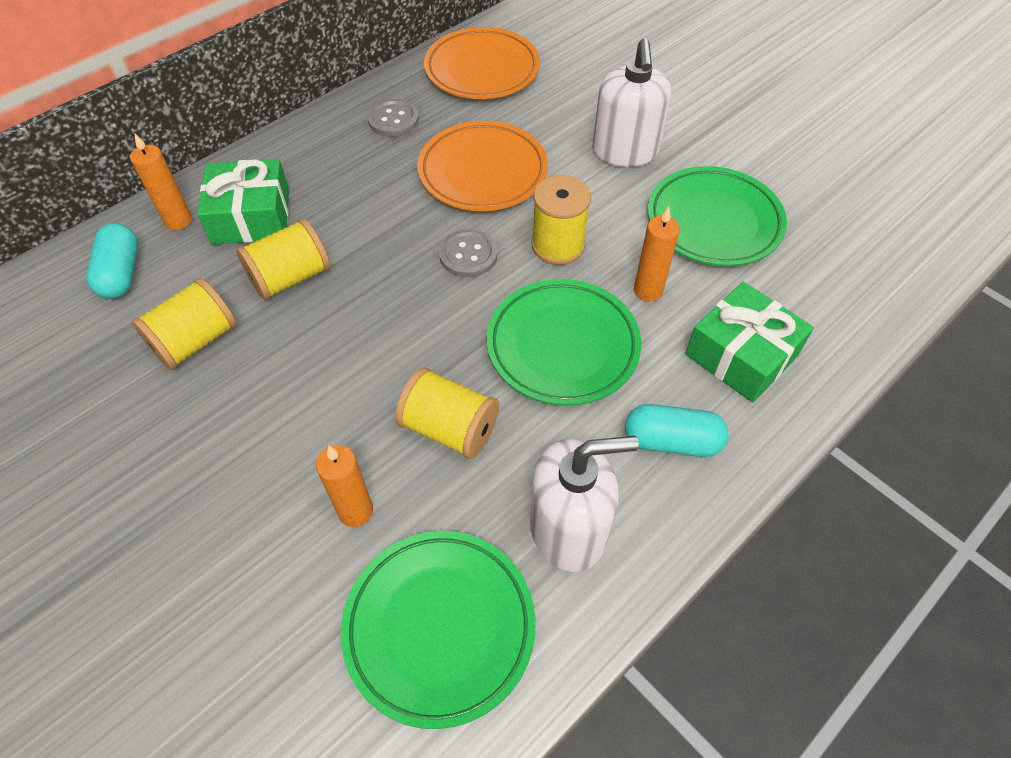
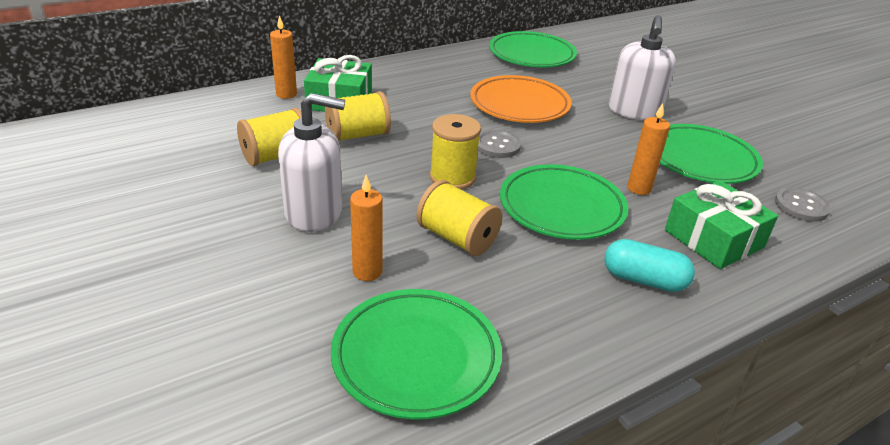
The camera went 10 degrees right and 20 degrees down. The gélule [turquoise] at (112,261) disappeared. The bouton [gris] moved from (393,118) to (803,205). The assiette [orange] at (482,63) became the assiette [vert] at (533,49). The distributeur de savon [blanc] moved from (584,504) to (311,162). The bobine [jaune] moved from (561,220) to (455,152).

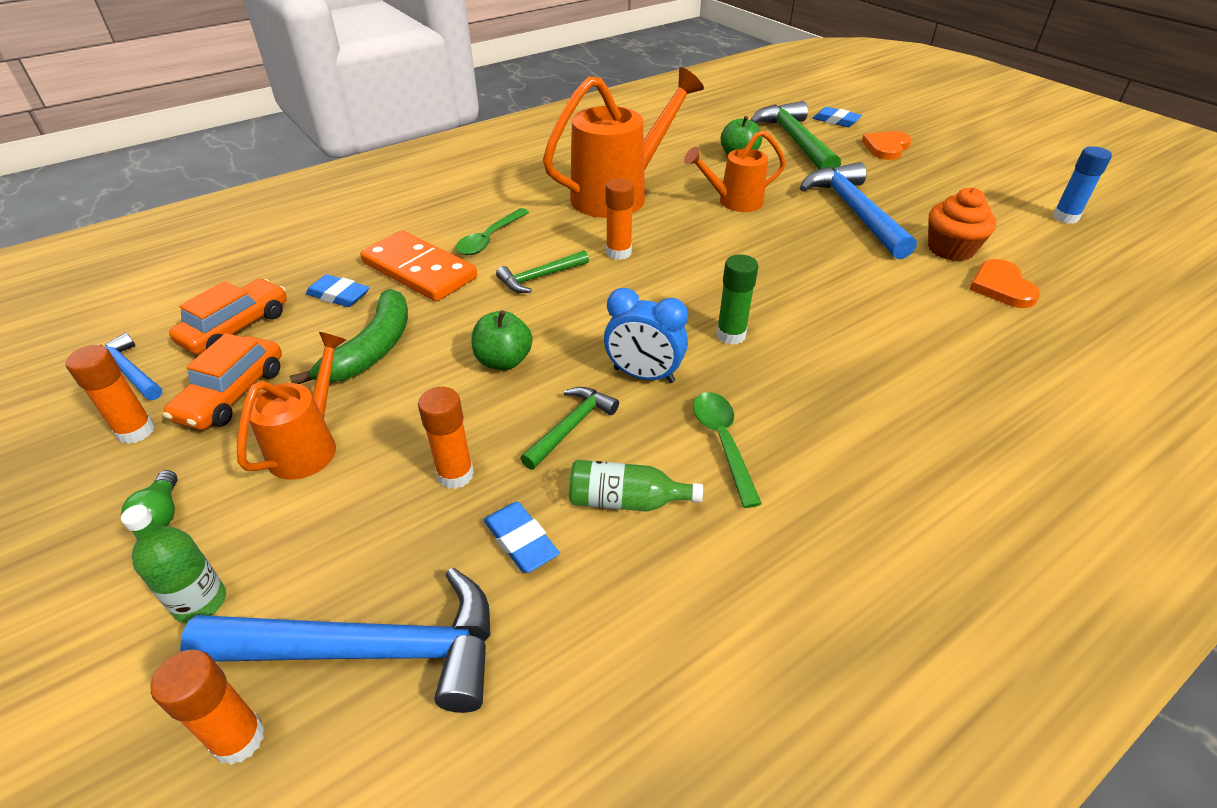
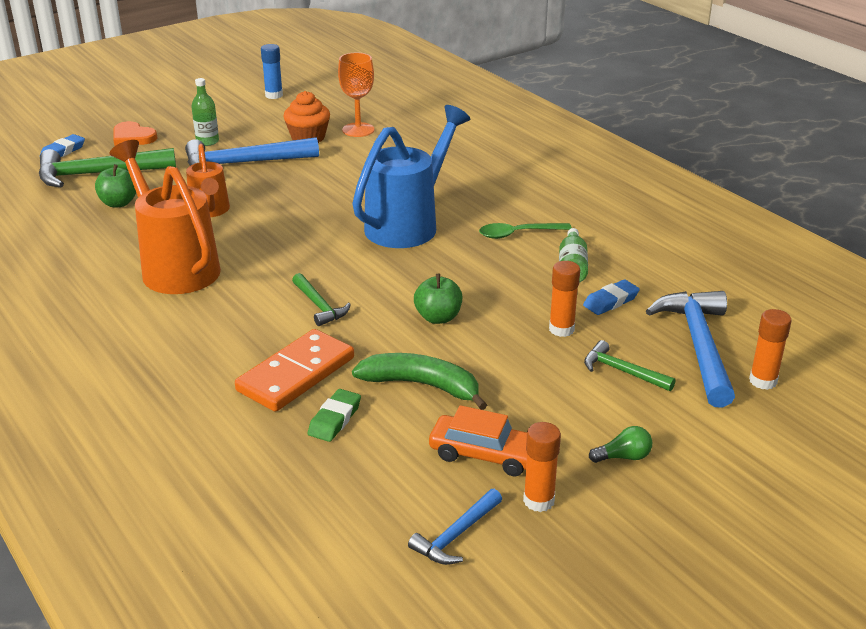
The camera went 90 degrees left and 10 degrees down. The bouteille [vert] moved from (173,564) to (205,112). The voiture [orange] at (228,316) disappeared. The arrosoir [orange] at (291,406) disappeared. The gomme [bleu] at (337,290) became the gomme [vert] at (334,415). The cuillère [vert] at (492,231) disappeared. The marteau [vert] moved from (569,428) to (630,365). The réveil [bleu] at (646,335) disappeared. The bâton de colle [orange] at (620,219) disappeared. The bâton de colle [vert] at (737,299) was replaced by the arrosoir [bleu] at (411,176). The cœur [orange] at (1004,283) was replaced by the verre à pied [orange] at (356,95).

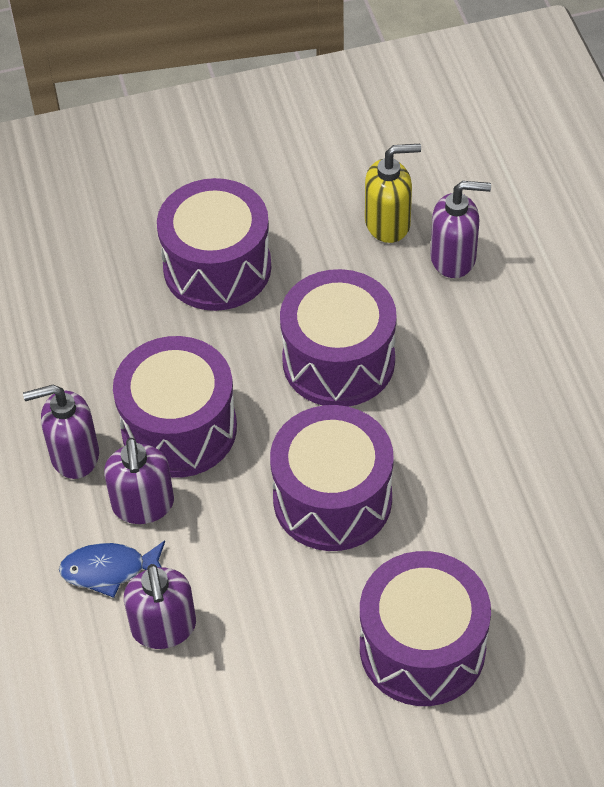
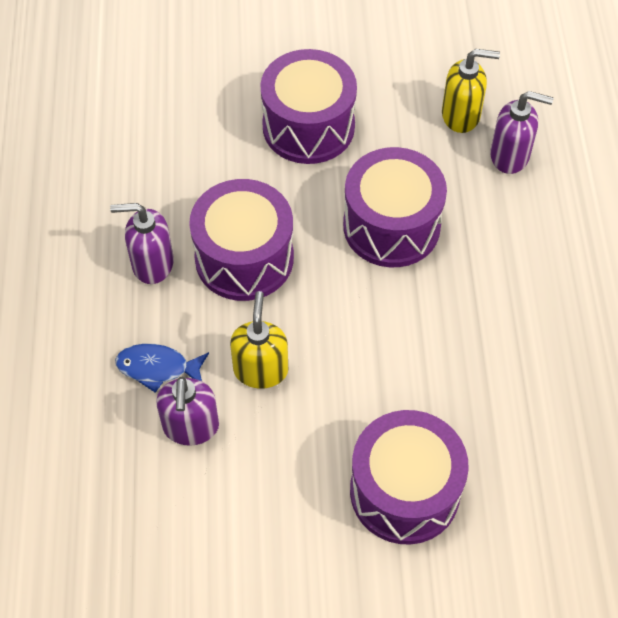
The camera went 10 degrees right and 5 degrees up. The distributeur de savon [violet] at (139,481) disappeared. The tambour [violet] at (332,478) disappeared. The distributeur de savon [jaune] at (259,340) appeared.

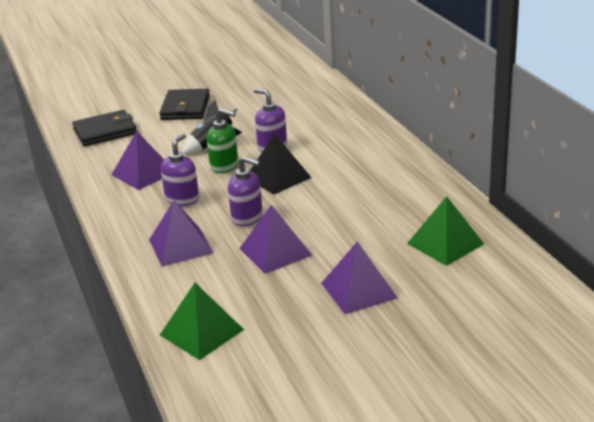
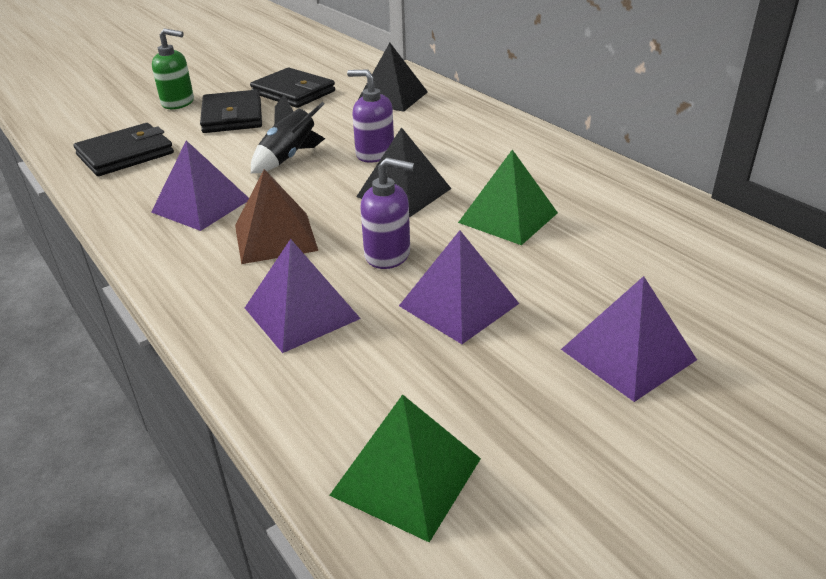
The camera went 15 degrees left and 5 degrees up. The distributeur de savon [violet] at (180,169) was replaced by the pyramide [marron] at (276,216). The distributeur de savon [vert] moved from (222,140) to (173,68). The pyramide [vert] moved from (445,231) to (508,197). The portefeuille [noir] at (292,88) appeared. The pyramide [noir] at (392,77) appeared.

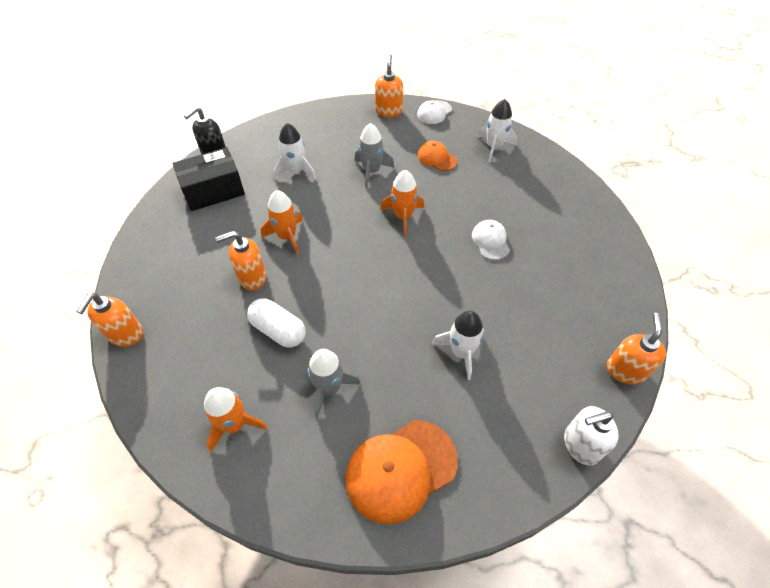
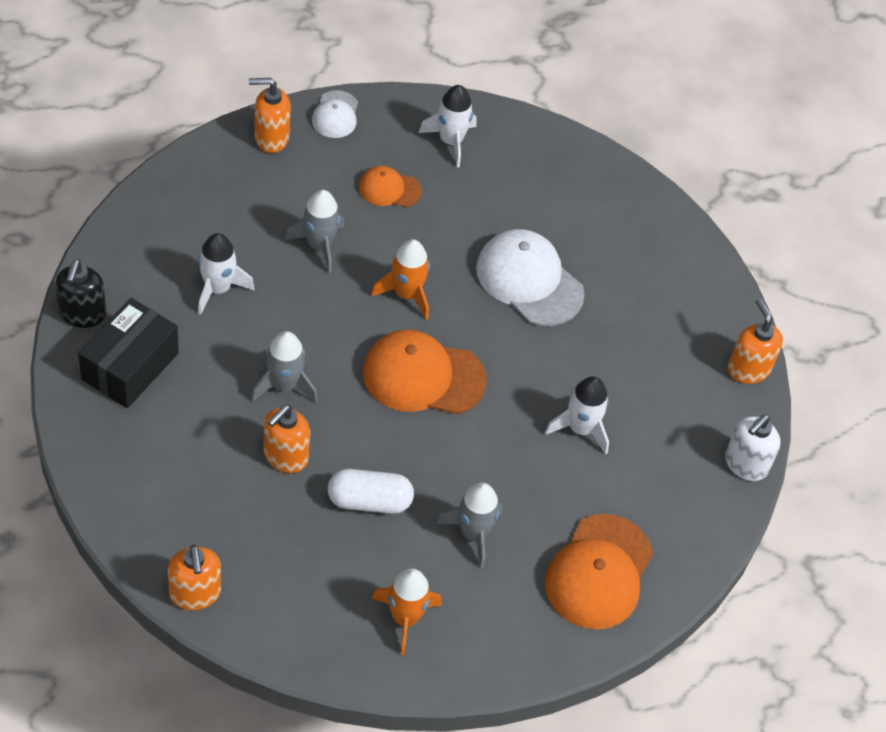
The camera went 40 degrees left and 0 degrees up. The fusée [orange] at (282,222) became the fusée [gris] at (284,367). The distributeur de savon [orange] at (389,85) turned 60 degrees counterclockwise. The casquette [blanc] at (491,240) changed to 1.84 times the size. The casquette [orange] at (425,372) appeared.

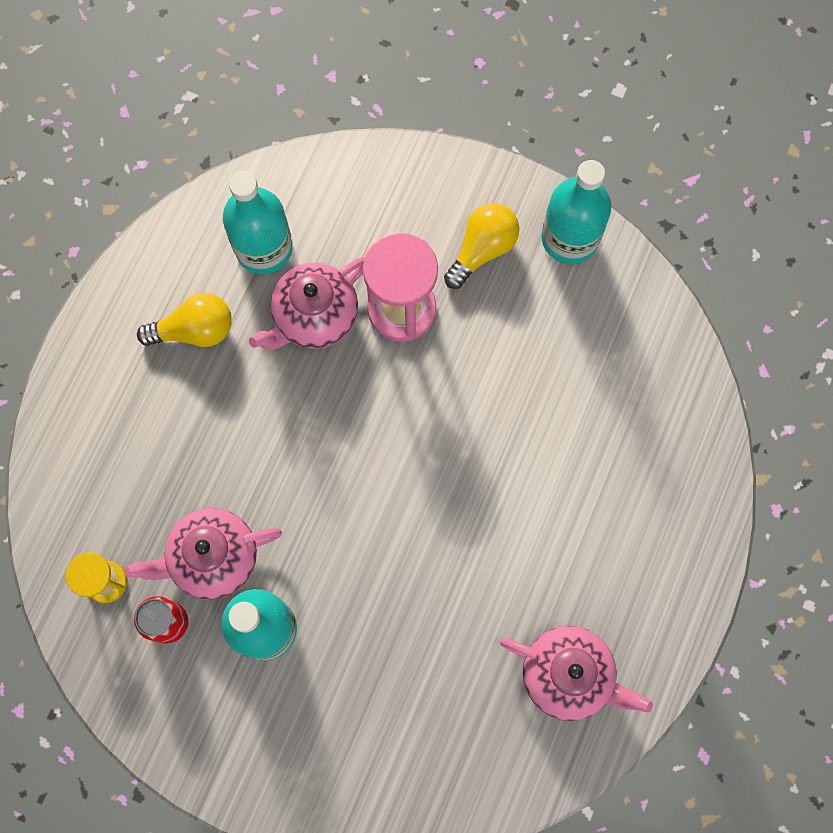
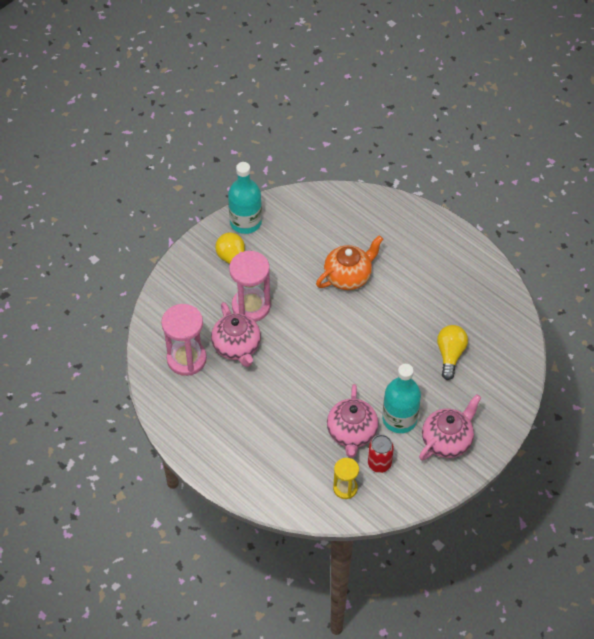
The camera went 70 degrees left and 20 degrees down. The ampoule [jaune] moved from (184,320) to (452,352). The bouteille [turquoise] at (258,222) was replaced by the sablier [rose] at (184,340). The théière [rose] moved from (576,673) to (450,427). The théière [orange] at (349,262) appeared.

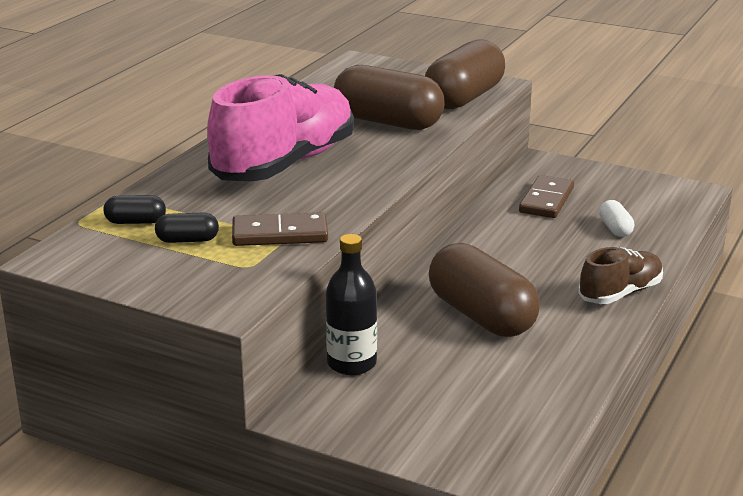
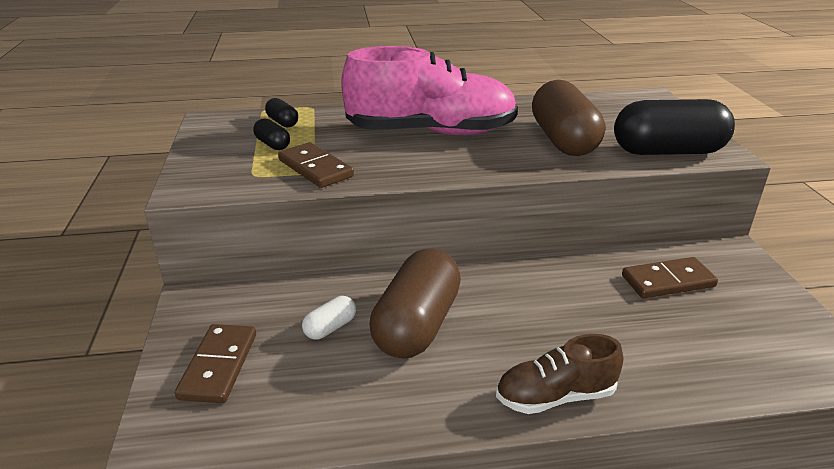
The camera went 55 degrees right and 5 degrees up. The bouteille [noir] at (351,304) disappeared. The gélule [marron] at (465,74) became the gélule [noir] at (674,127). The chaussure [marron] at (620,275) turned 150 degrees clockwise. The gélule [blanc] moved from (616,218) to (329,318). The domino [marron] at (215,363) appeared.

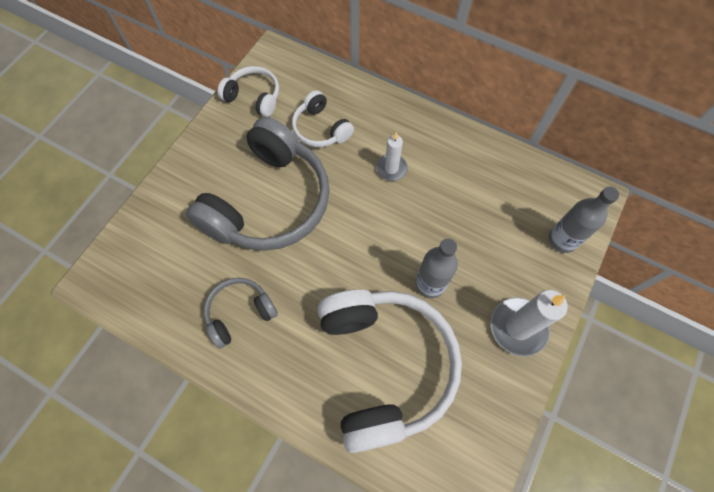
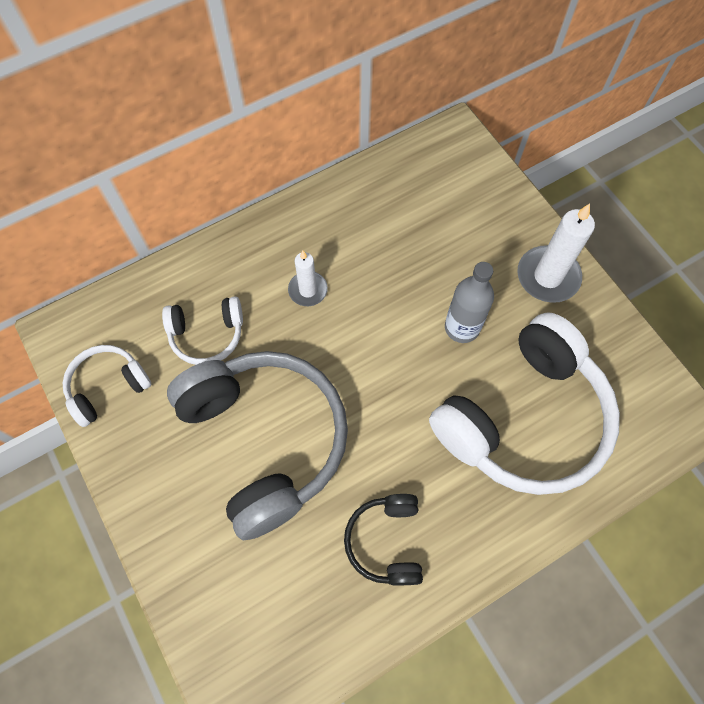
The camera went 60 degrees left and 0 degrees up. The casque audio [gris] at (241,313) became the casque audio [noir] at (383,539). The casque audio [blanc] at (389,371) turned 120 degrees clockwise. The bouteille [gris] at (584,219) disappeared.

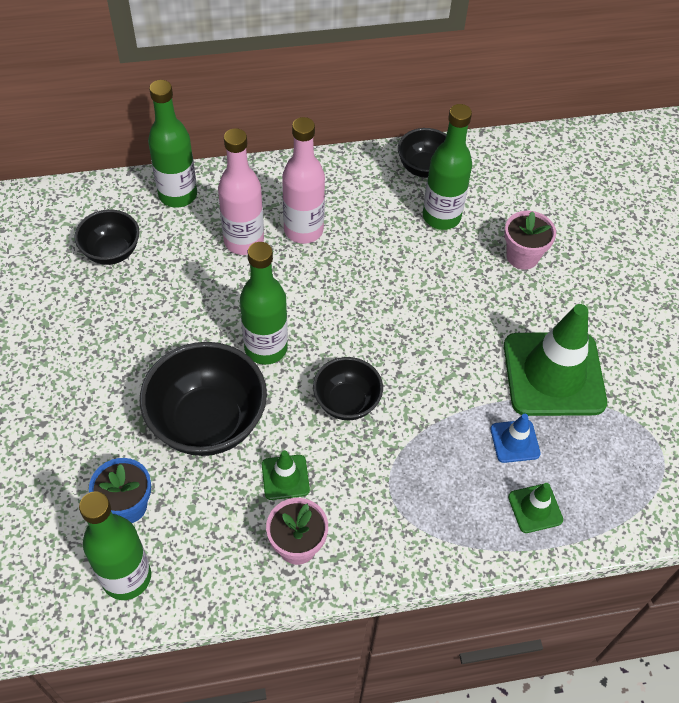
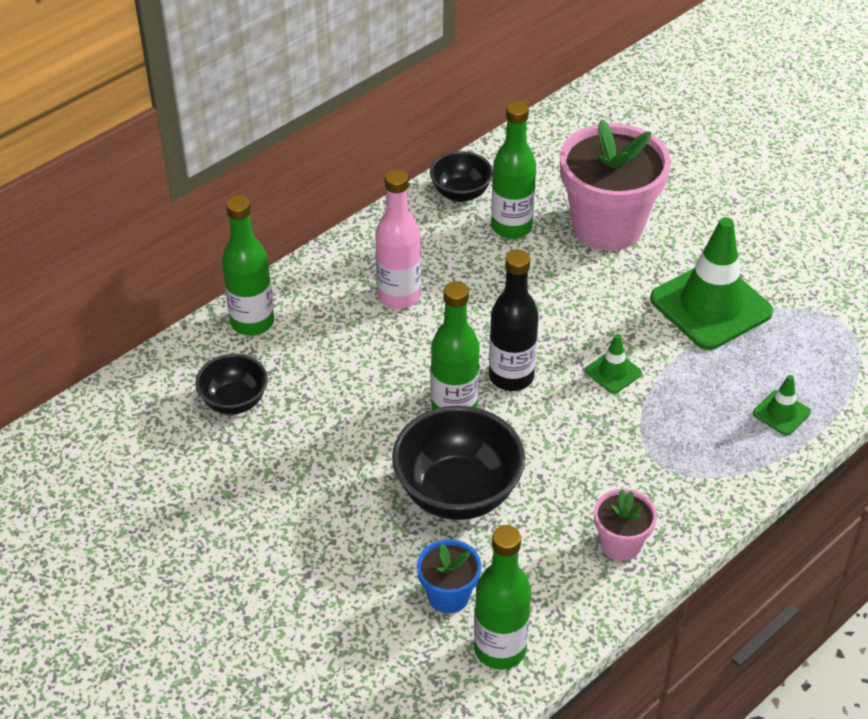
The camera went 30 degrees left and 10 degrees down. The bouteille [rose] at (241,191) disappeared. The cône de chantier [vert] moved from (286,475) to (613,364). The bol [noir] at (348,388) disappeared. The cône de chantier [bleu] at (515,438) disappeared. The pot de fleurs [rose] at (530,240) changed to 2.08 times the size. The bouteille [noir] at (514,320) appeared.

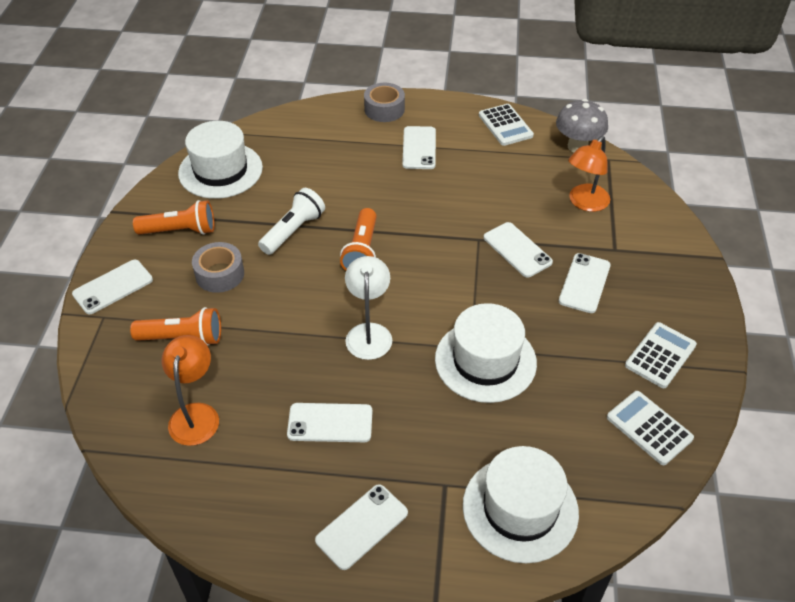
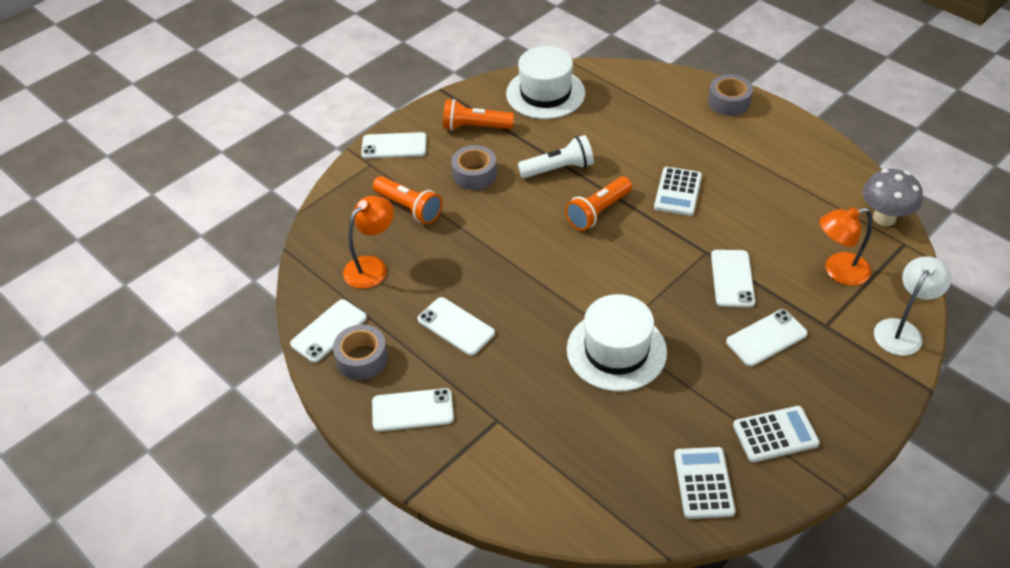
The camera went 40 degrees right and 0 degrees up. The lampe de poche [orange] at (173,217) turned 150 degrees clockwise. The lampe [blanc] moved from (368,308) to (912,306). The téléphone [blanc] moved from (419,147) to (328,331). The chapeau [blanc] at (521,504) disappeared. The calculatrice [blanc] moved from (506,125) to (678,191). The ruban adhésif [gris] at (360,352) appeared.

